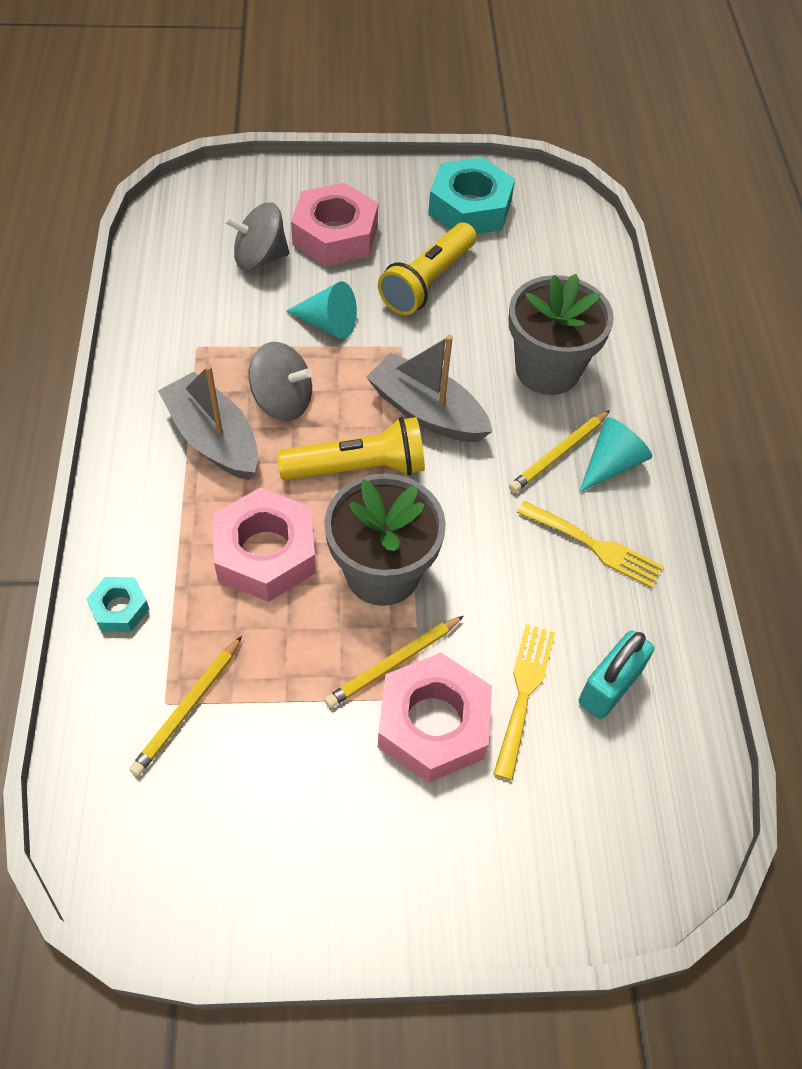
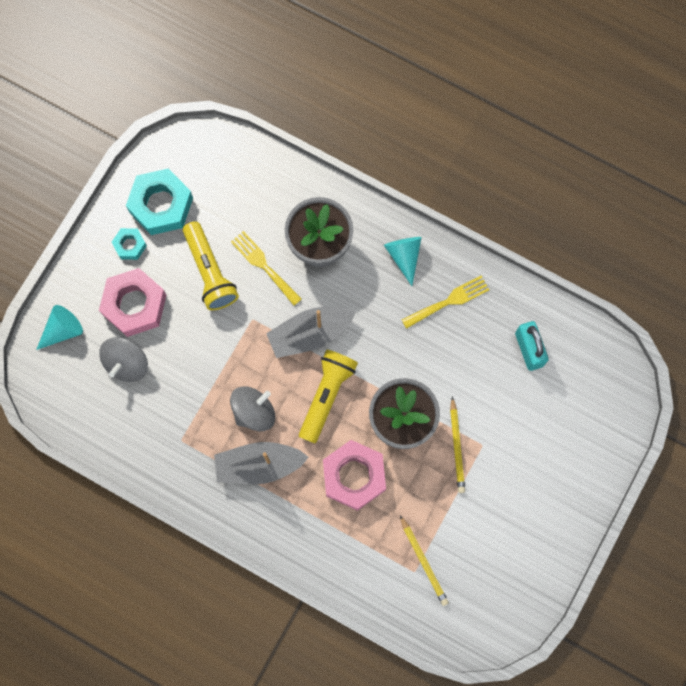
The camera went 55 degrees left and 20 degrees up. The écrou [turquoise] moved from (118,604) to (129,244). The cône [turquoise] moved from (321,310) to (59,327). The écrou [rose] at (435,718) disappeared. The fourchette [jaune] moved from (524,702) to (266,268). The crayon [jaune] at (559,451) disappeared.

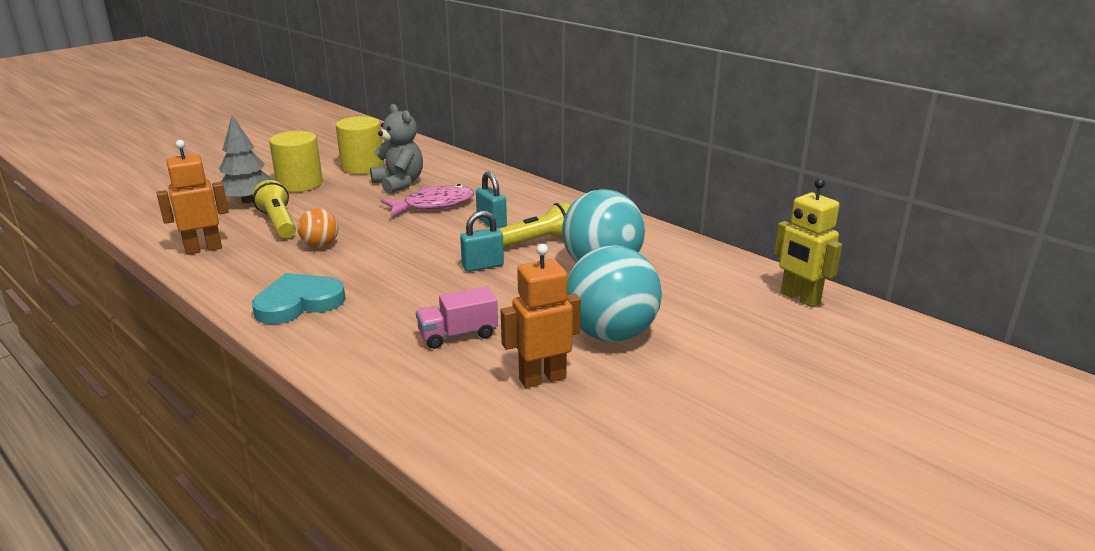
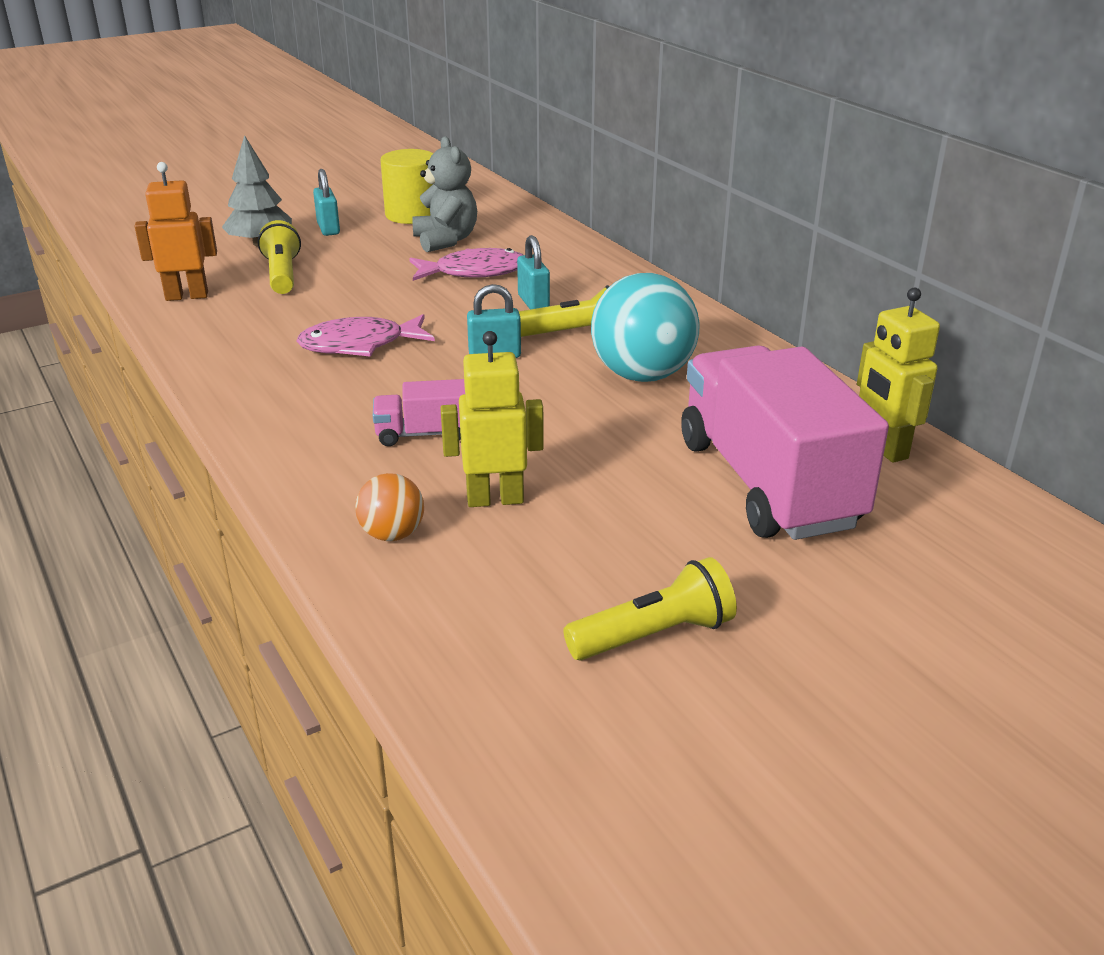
The camera went 15 degrees right and 5 degrees up. The cœur [turquoise] at (299,298) disappeared. The cylindre [jaune] at (296,161) was replaced by the cadenas [turquoise] at (326,202). The balle [orange] moved from (317,228) to (389,507). The robot [orange] at (541,316) became the robot [jaune] at (492,419). The balle [turquoise] at (614,293) disappeared. The poisson [rose] at (366,335) appeared. The lampe de poche [jaune] at (650,609) appeared. The camion [rose] at (785,442) appeared.

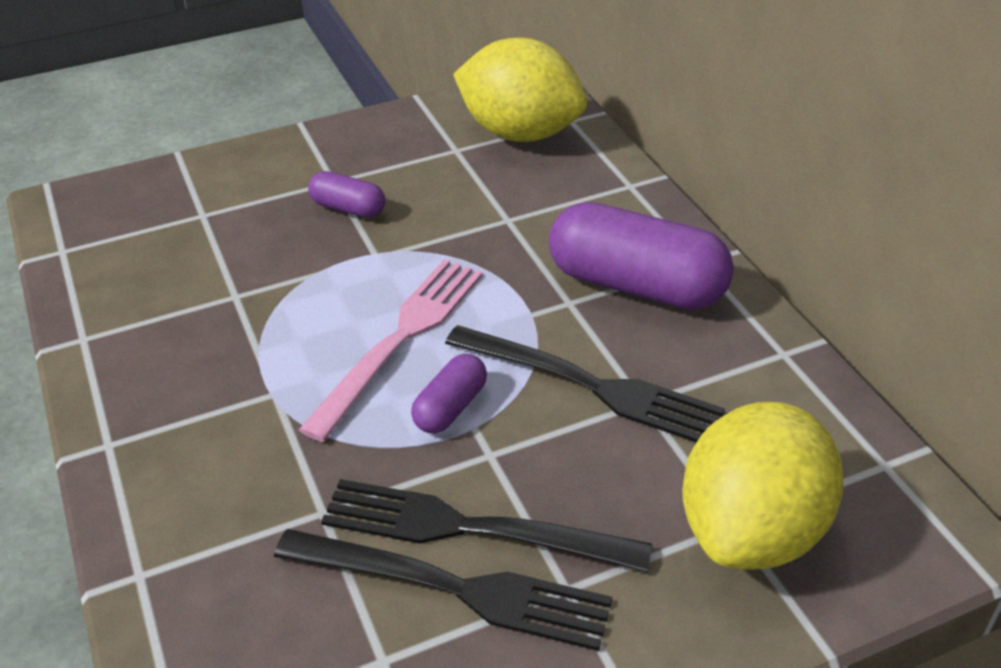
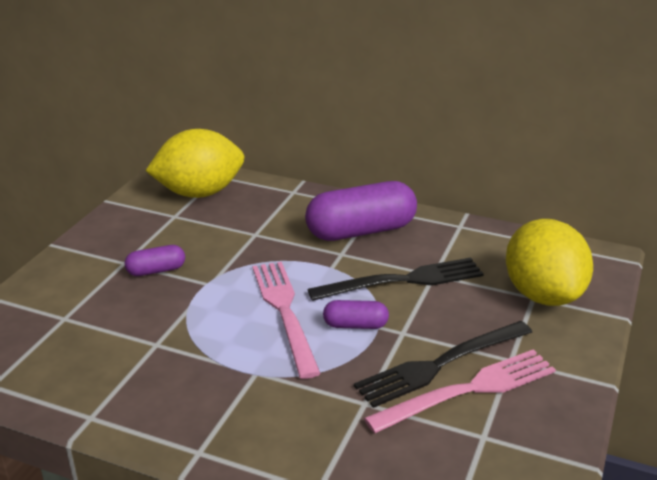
The camera went 45 degrees left and 10 degrees down. The fourchette [noir] at (443,590) became the fourchette [rose] at (460,391). The gélule [violet] at (449,393) turned 75 degrees counterclockwise.

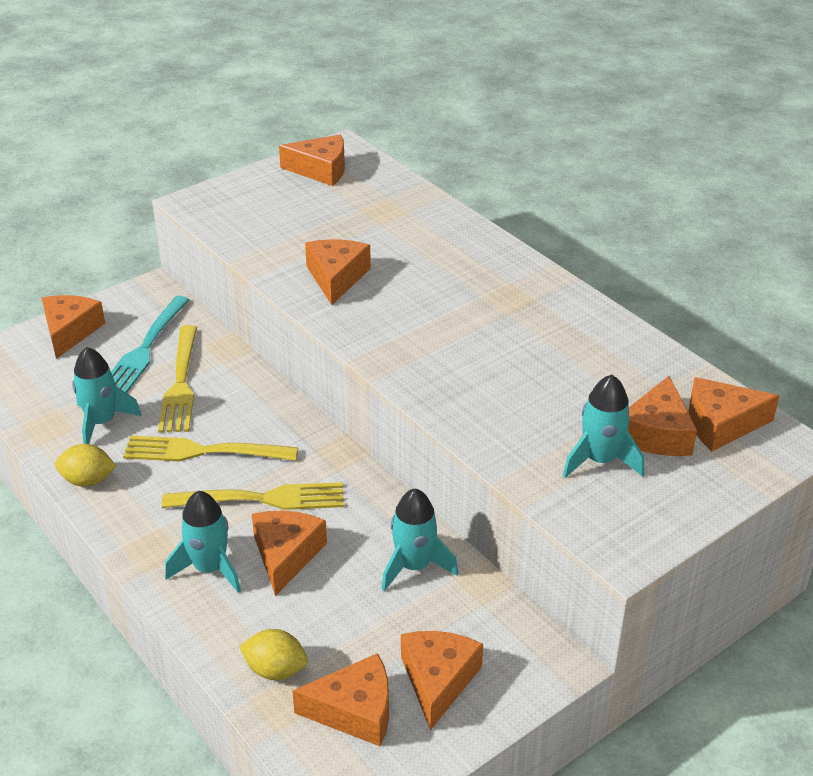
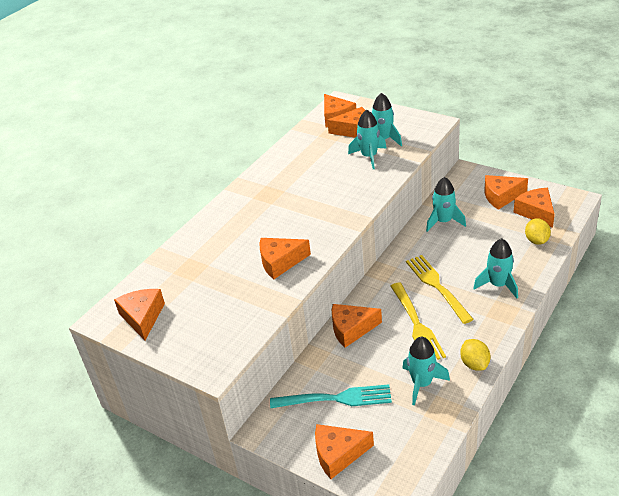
The camera went 105 degrees left and 0 degrees up. The fourchette [jaune] at (177,379) disappeared. The fromage [orange] moved from (289,553) to (357,326). The fusée [turquoise] at (367,139) appeared.

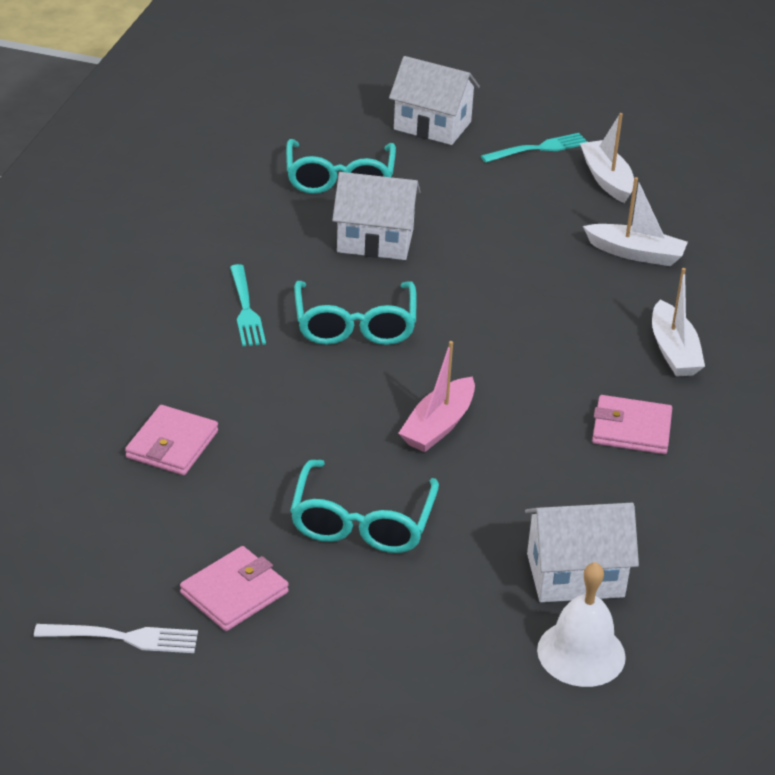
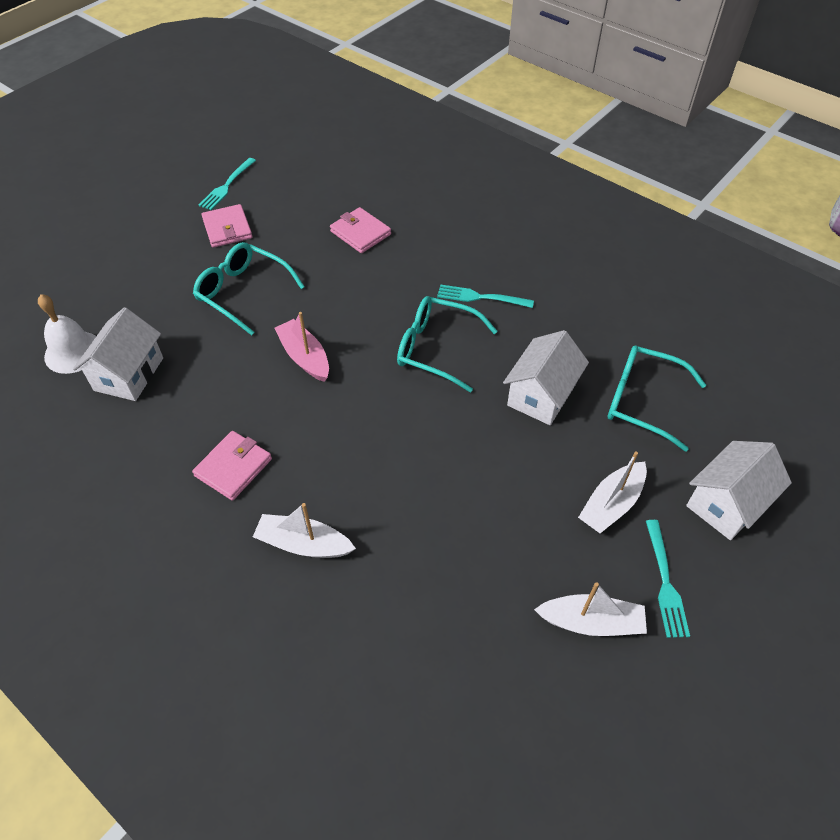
The camera went 115 degrees right and 15 degrees up. The fourchette [blanc] at (116,638) became the fourchette [turquoise] at (227,184). The bateau [blanc] moved from (635,221) to (612,492).

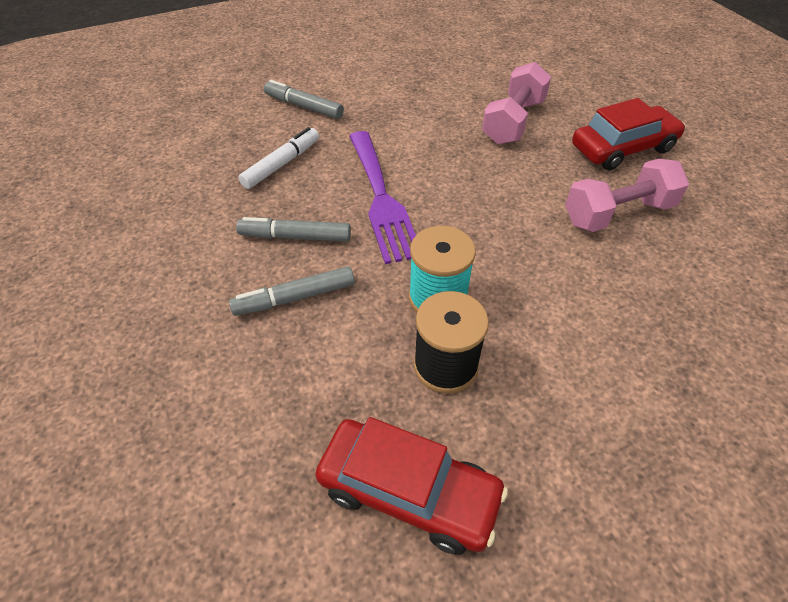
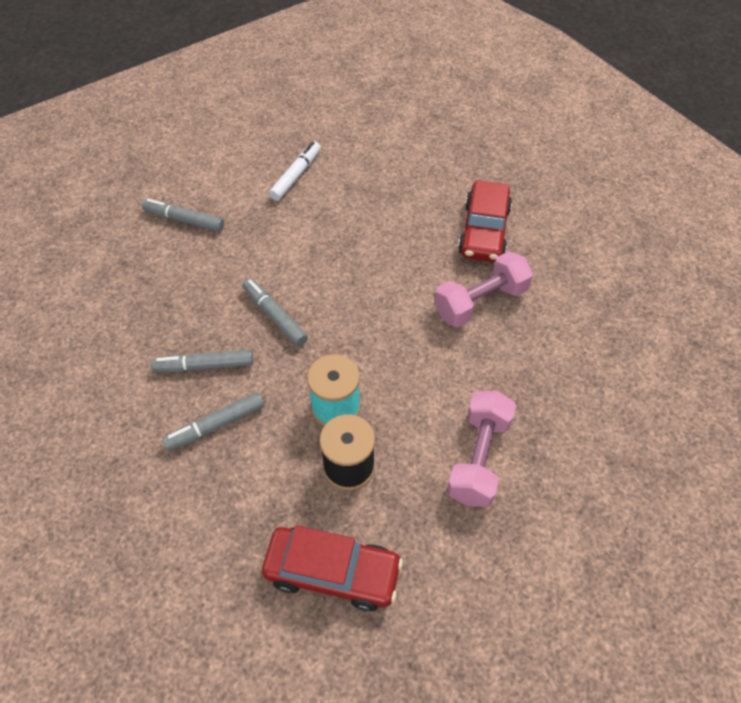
The camera went 10 degrees left and 5 degrees up. The feutre [blanc] moved from (278,158) to (295,171). The fourchette [violet] at (382,197) was replaced by the feutre [gris] at (275,312). The haltère [rose] moved from (516,103) to (481,449). The voiture [rouge] at (629,134) turned 135 degrees clockwise.

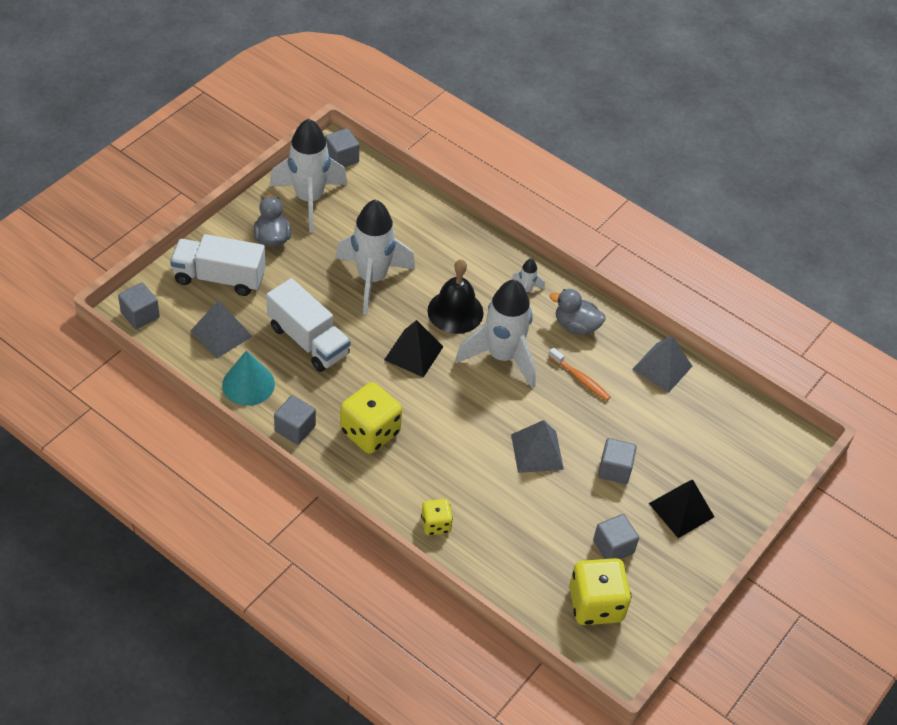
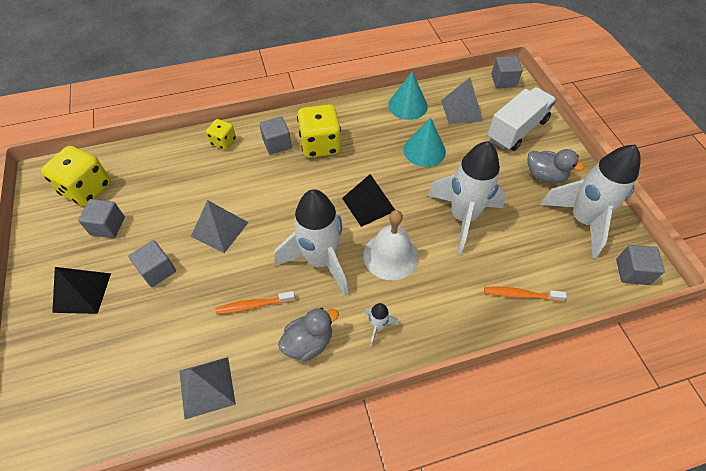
The camera went 130 degrees right and 5 degrees up. The camion [blanc] at (308,325) was replaced by the cône [turquoise] at (425,142). The cube [gris] moved from (295,420) to (275,135). The cloche [noir] at (455,296) became the cloche [blanc] at (391,245). The brosse à dents [orange] at (525,294) appeared.

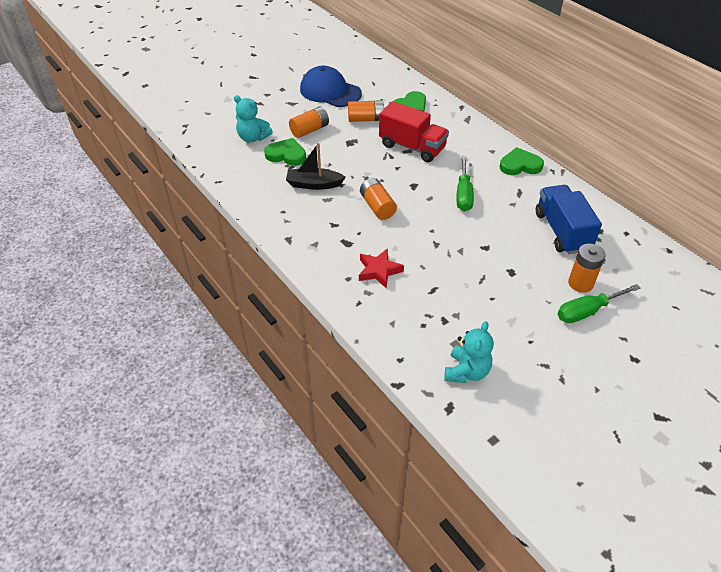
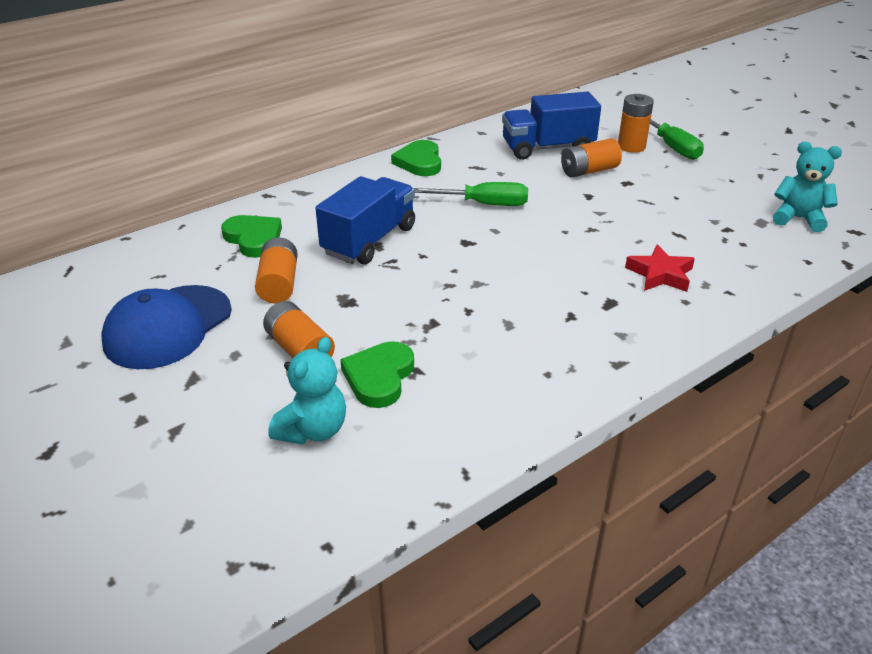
The camera went 90 degrees left and 10 degrees down. The bateau [noir] at (316,166) disappeared. The pile [orange] moved from (378,199) to (591,158). The camion [rouge] at (414,131) became the camion [bleu] at (365,220).

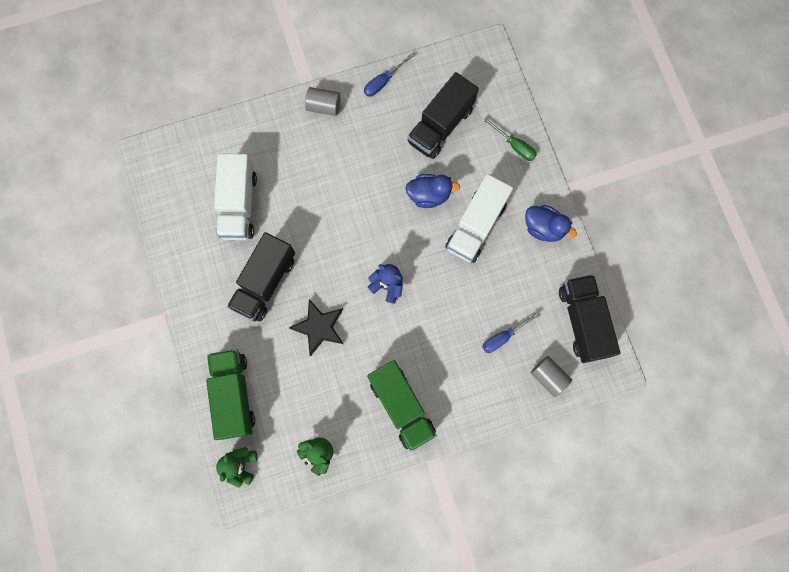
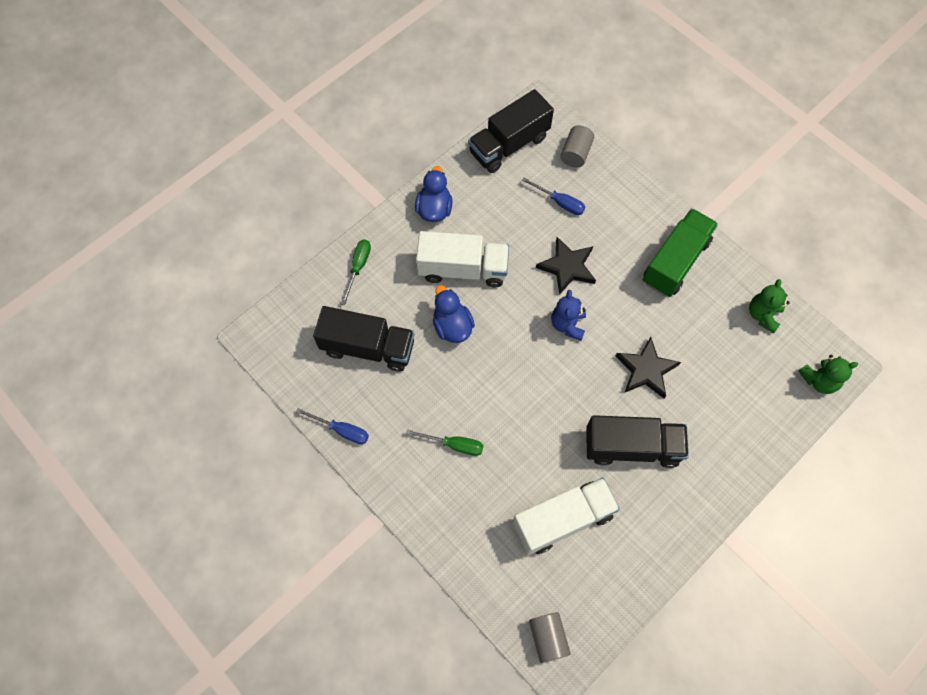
The camera went 115 degrees left and 10 degrees down. The camion [vert] at (230,394) disappeared. The cylindre [gris] moved from (323,101) to (550,637). The tournevis [vert] at (444,442) appeared. The étoile [noir] at (566,266) appeared.

